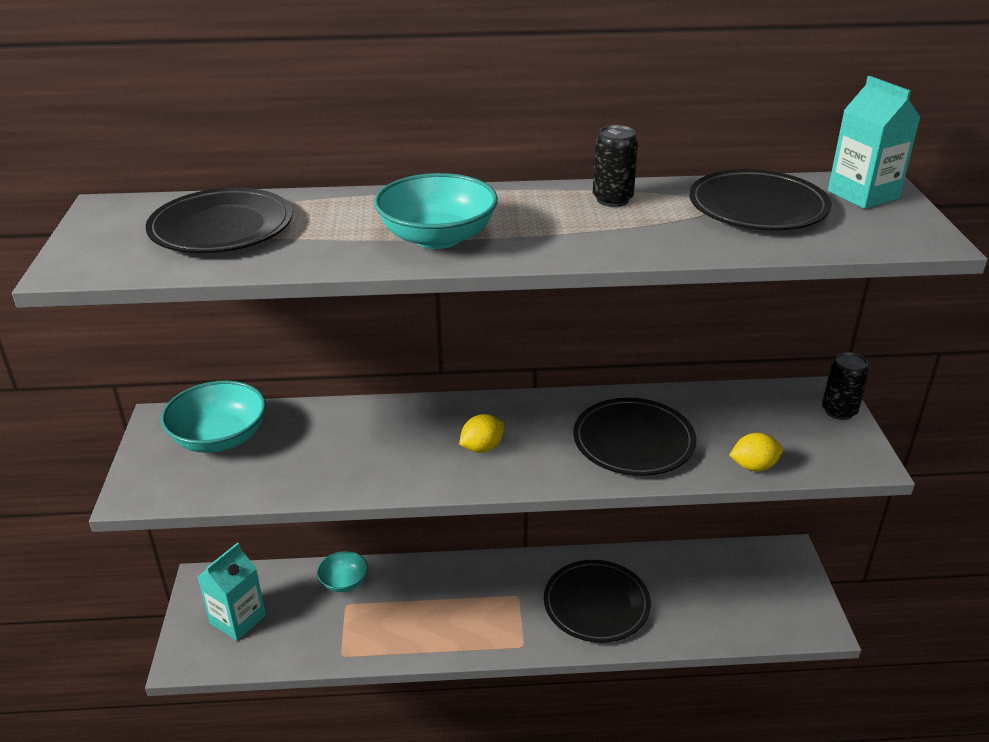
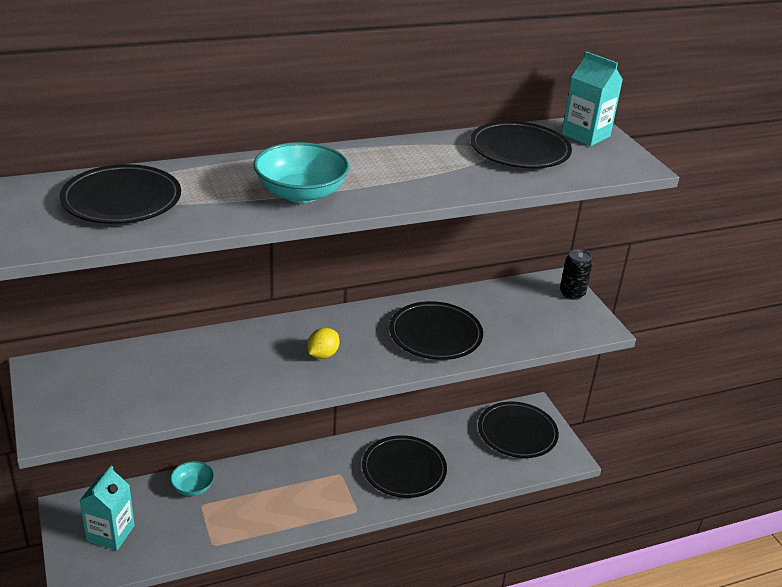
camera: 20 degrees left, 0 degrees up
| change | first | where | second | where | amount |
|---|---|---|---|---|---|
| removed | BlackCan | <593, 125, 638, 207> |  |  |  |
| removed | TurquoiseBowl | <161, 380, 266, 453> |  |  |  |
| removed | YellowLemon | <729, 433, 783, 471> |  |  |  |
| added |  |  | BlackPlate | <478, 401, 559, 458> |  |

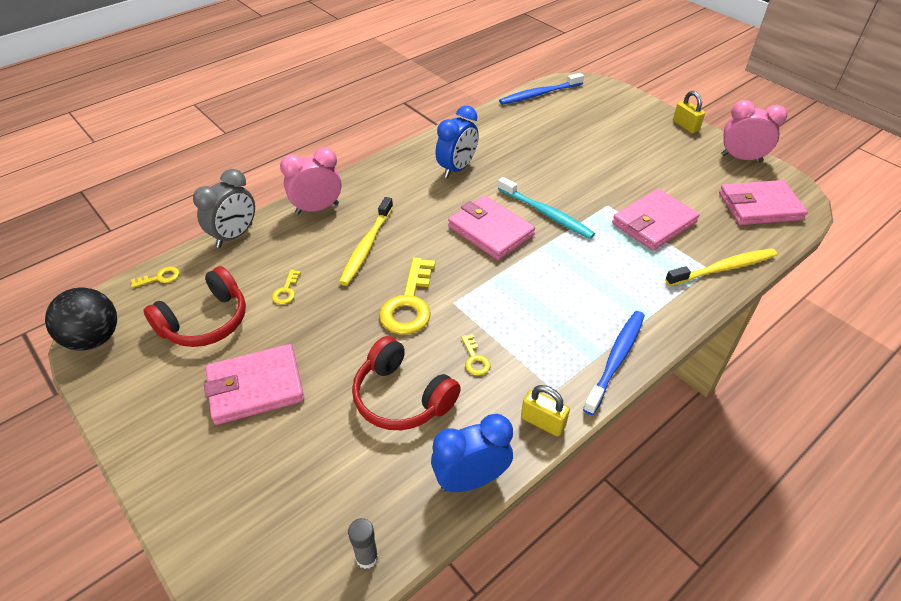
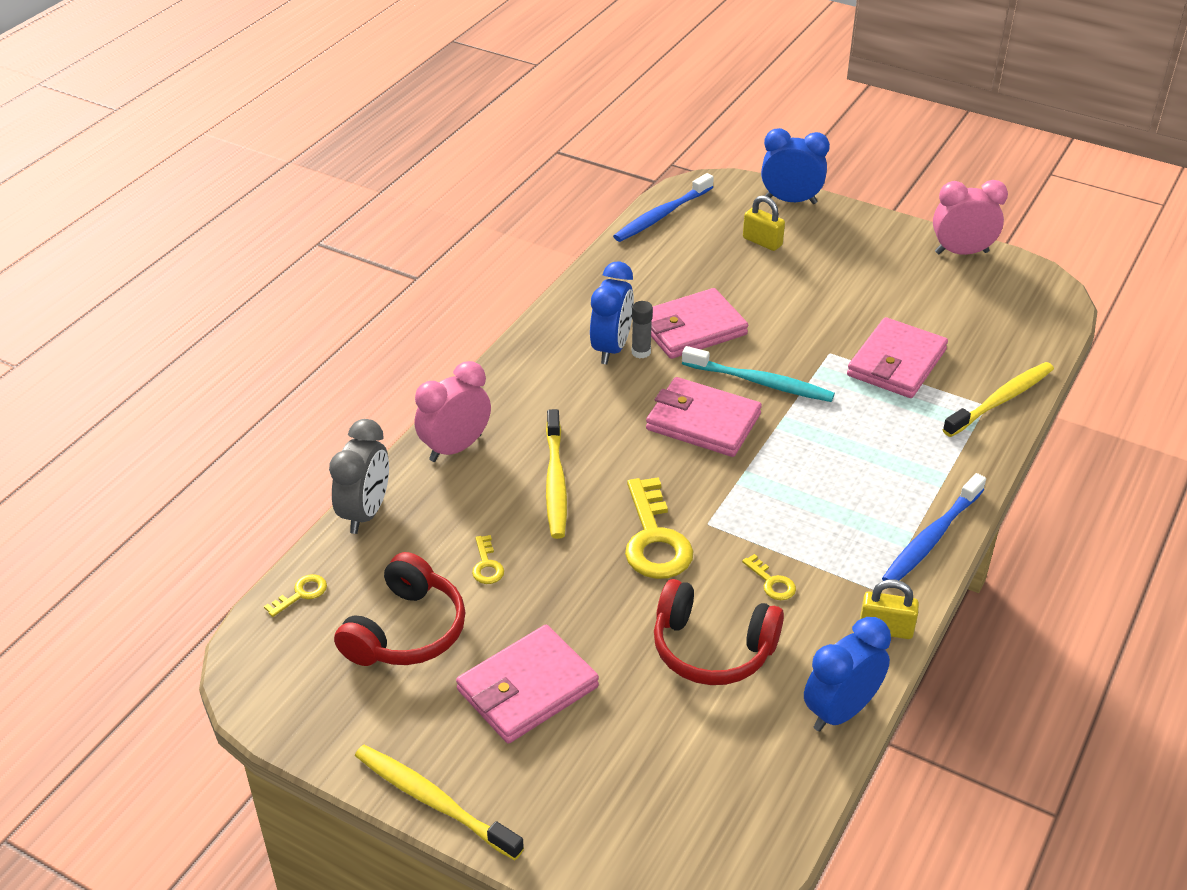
camera: 20 degrees left, 5 degrees down
| change | first | where | second | where | amount |
|---|---|---|---|---|---|
| moved | YellowPadlock | <673, 91, 705, 133> |  | <743, 195, 785, 251> |  |
| moved | PinkWallet | <719, 180, 808, 225> |  | <651, 288, 748, 359> |  |
| removed | BlackBall | <45, 288, 117, 351> |  |  |  |
| turned | BlueToothbrush | <583, 311, 645, 415> |  | <882, 473, 986, 581> | 150 degrees counterclockwise |
| moved | GreyGlueStick | <348, 518, 378, 569> |  | <632, 301, 653, 359> |  |
| added |  |  | BlueClock | <761, 128, 830, 204> |  |
| added |  |  | YellowToothbrush | <355, 745, 524, 860> |  |

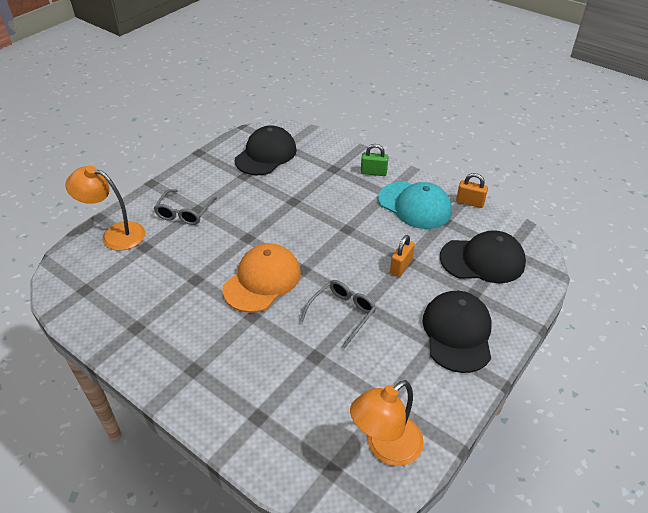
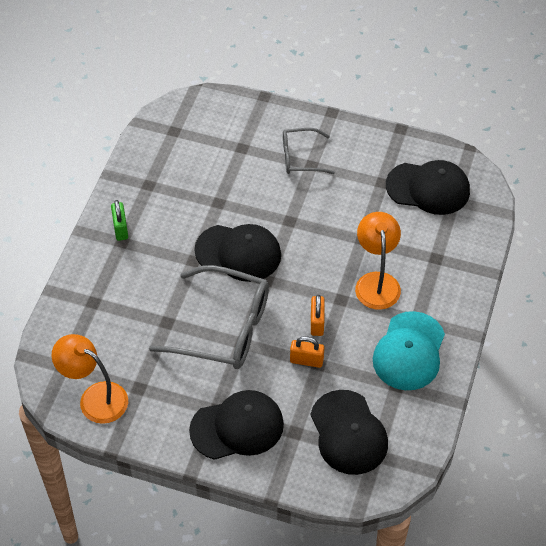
camera: 70 degrees right, 10 degrees up
| change | first | where | second | where | amount |
|---|---|---|---|---|---|
| moved | GreenPadlock | <361, 144, 388, 176> |  | <111, 200, 128, 241> |  |
| moved | OrangeLamp | <66, 166, 145, 251> |  | <355, 212, 401, 310> |  |
| moved | OrangePadlock | <456, 173, 488, 208> |  | <311, 295, 324, 336> |  |
| recoloured | OrangeCap | <222, 243, 301, 313> | BlackCap | <194, 224, 281, 282> |  |
| resized | GreyGlasses | <300, 280, 376, 349> |  | <149, 265, 269, 369> | x1.81 |

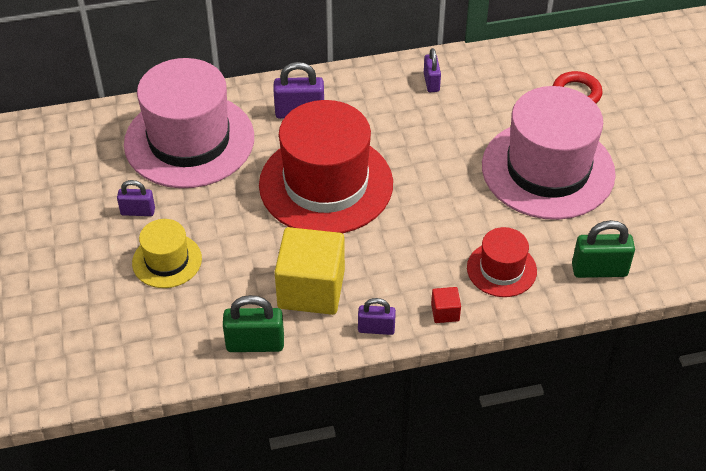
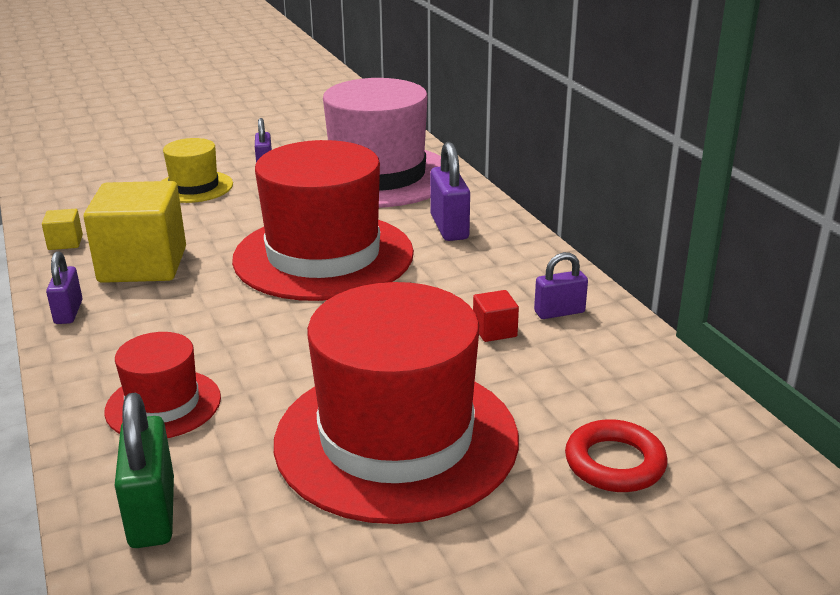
camera: 80 degrees right, 20 degrees down
| change | first | where | second | where | amount |
|---|---|---|---|---|---|
| recoloured | PinkHat | <482, 86, 616, 220> | RedHat | <274, 282, 519, 524> |  |
| moved | RedCube | <431, 287, 461, 323> |  | <473, 290, 519, 342> |  |
| replaced | GreenPadlock | <223, 295, 284, 352> | YellowCube | <42, 209, 83, 250> |  |

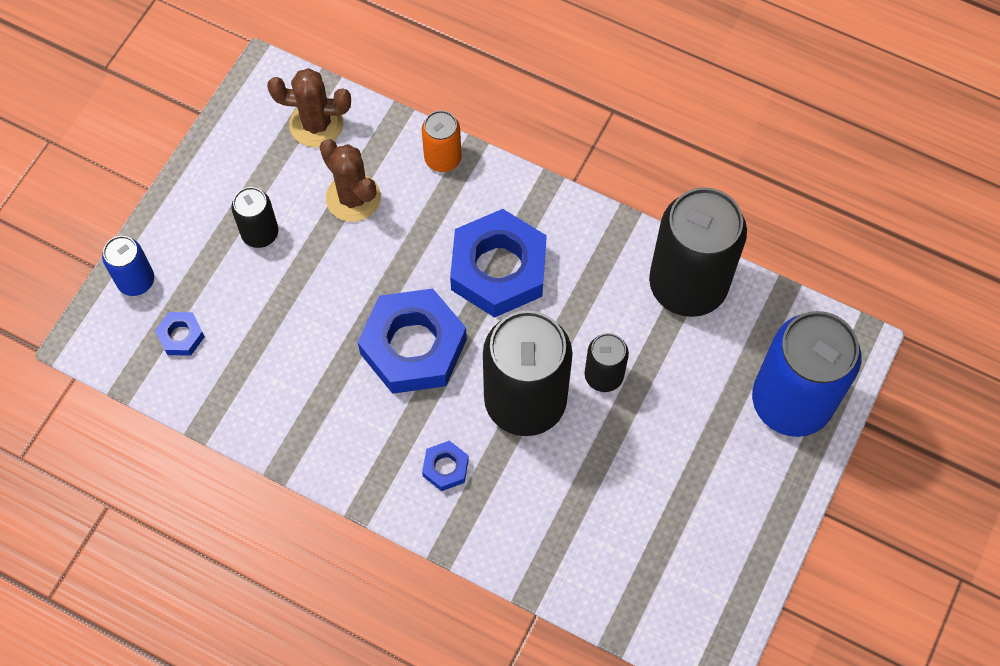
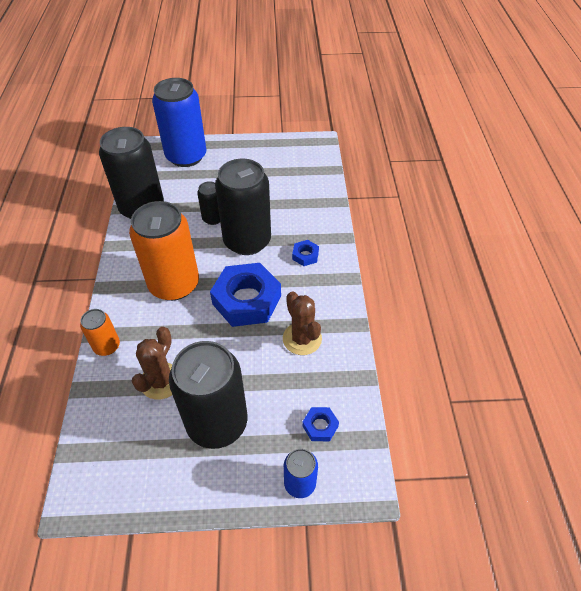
camera: 120 degrees left, 15 degrees down
| change | first | where | second | where | amount |
|---|---|---|---|---|---|
| moved | BrownCactus | <267, 68, 351, 147> |  | <283, 291, 322, 355> |  |
| resized | BlackCan | <231, 187, 278, 248> |  | <169, 341, 247, 449> | x2.07 |
| replaced | BlueNut | <450, 209, 547, 318> | OrangeCan | <129, 201, 199, 301> |  |

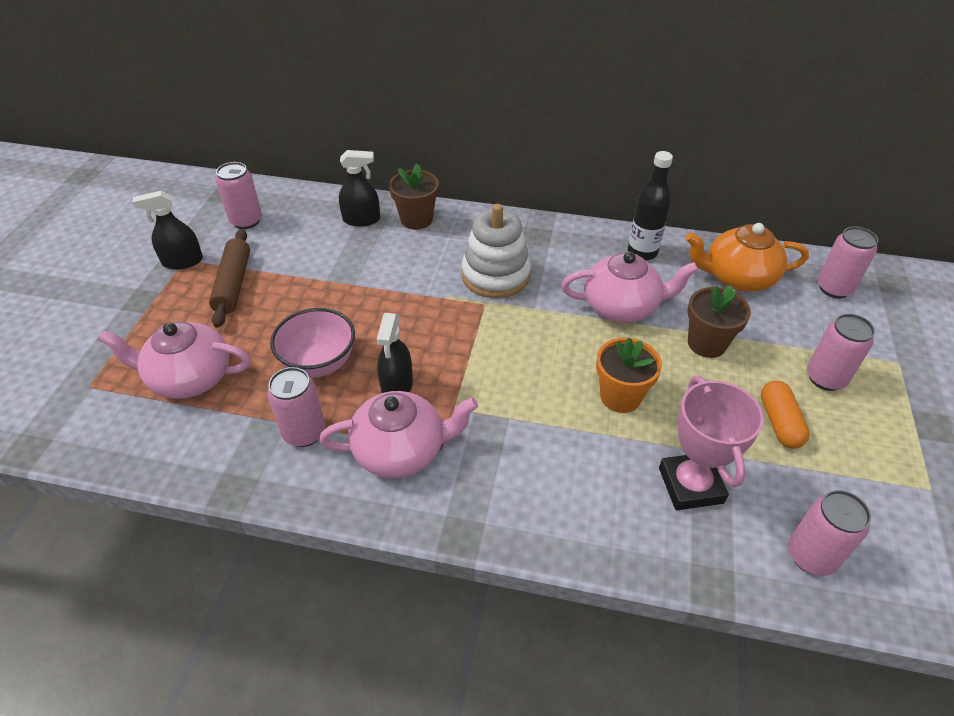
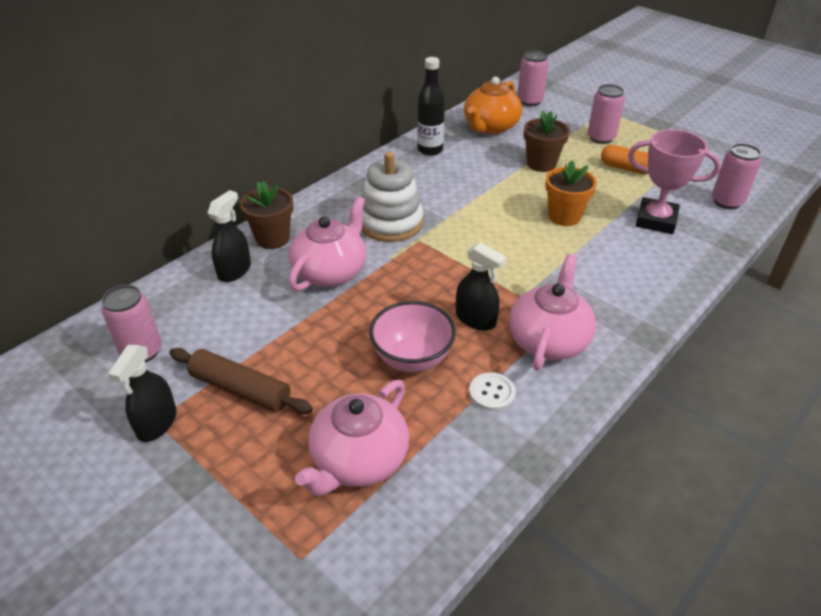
camera: 60 degrees left, 5 degrees down
| change | first | where | second | where | amount |
|---|---|---|---|---|---|
| moved | PinkTeapot | <561, 251, 698, 322> |  | <289, 197, 366, 291> |  |
| replaced | PinkCan | <267, 367, 325, 447> | WhiteButton | <469, 372, 516, 411> |  |

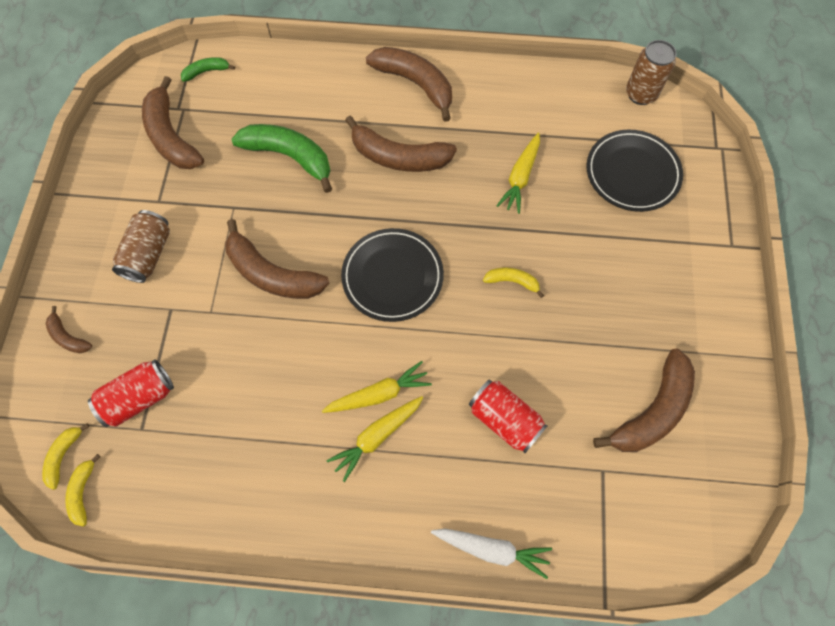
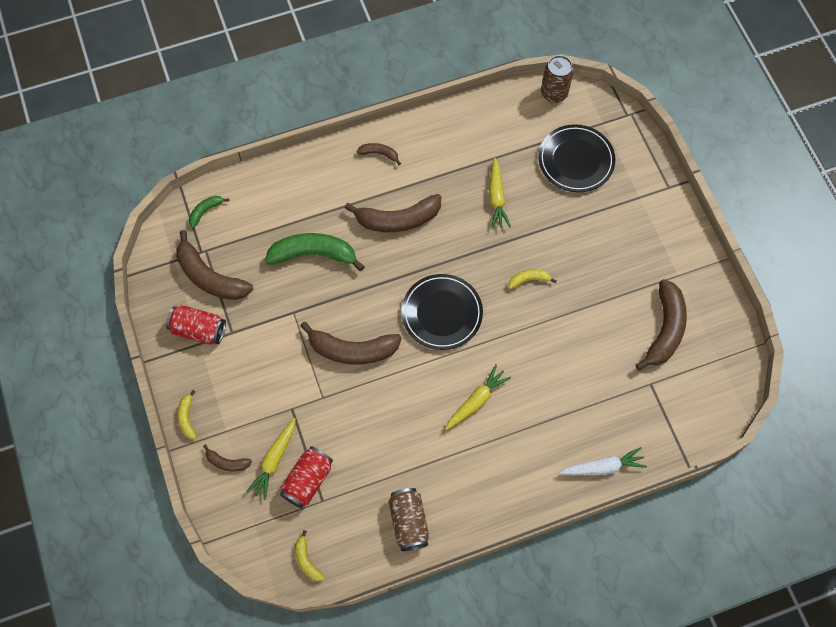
camera: 25 degrees left, 0 degrees up
| change | first | where | second | where | amount |
|---|---|---|---|---|---|
| resized | BrownBanana | <366, 47, 452, 122> |  | <357, 143, 401, 165> | x0.49 |
| moved | BrownCan | <112, 210, 170, 283> |  | <389, 488, 429, 551> |  |
| moved | RedCan | <469, 380, 547, 453> |  | <166, 305, 226, 345> |  |
| moved | YellowCarrot | <326, 396, 423, 482> |  | <246, 418, 296, 500> |  |
| moved | YellowBanana | <42, 423, 90, 490> |  | <177, 390, 197, 439> |  |

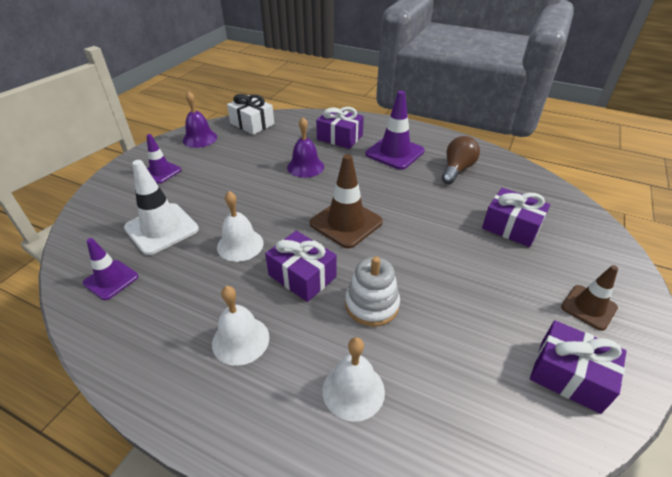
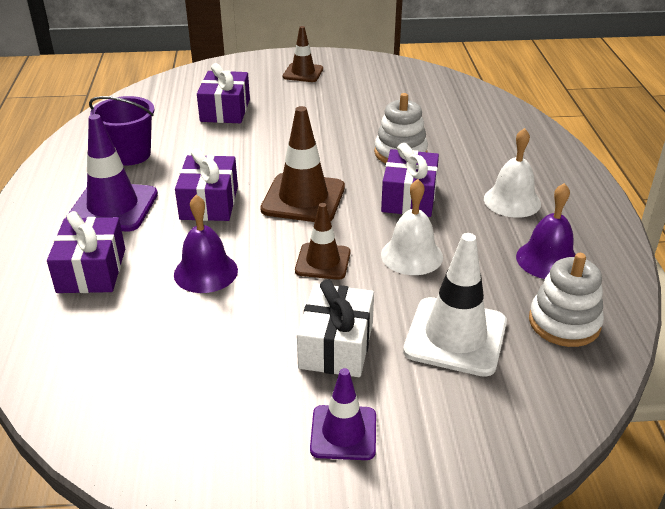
camera: 120 degrees left, 5 degrees down
| change | first | where | second | where | amount |
|---|---|---|---|---|---|
| moved | PurpleBell | <183, 91, 217, 148> |  | <516, 183, 576, 279> |  |
| moved | WhiteGift | <227, 94, 274, 135> |  | <297, 279, 374, 377> |  |
| replaced | BrownLightBulb | <442, 136, 480, 184> | PurpleBucket | <89, 96, 154, 166> |  |
| replaced | PurpleTrafficCone | <83, 238, 138, 300> | WhiteStackingToy | <529, 253, 604, 347> |  |
| moved | PurpleGift | <530, 320, 627, 414> |  | <175, 148, 238, 221> |  |
| removed | WhiteBell | <322, 337, 385, 422> |  |  |  |
| added |  |  | BrownTrafficCone | <295, 203, 350, 280> |  |

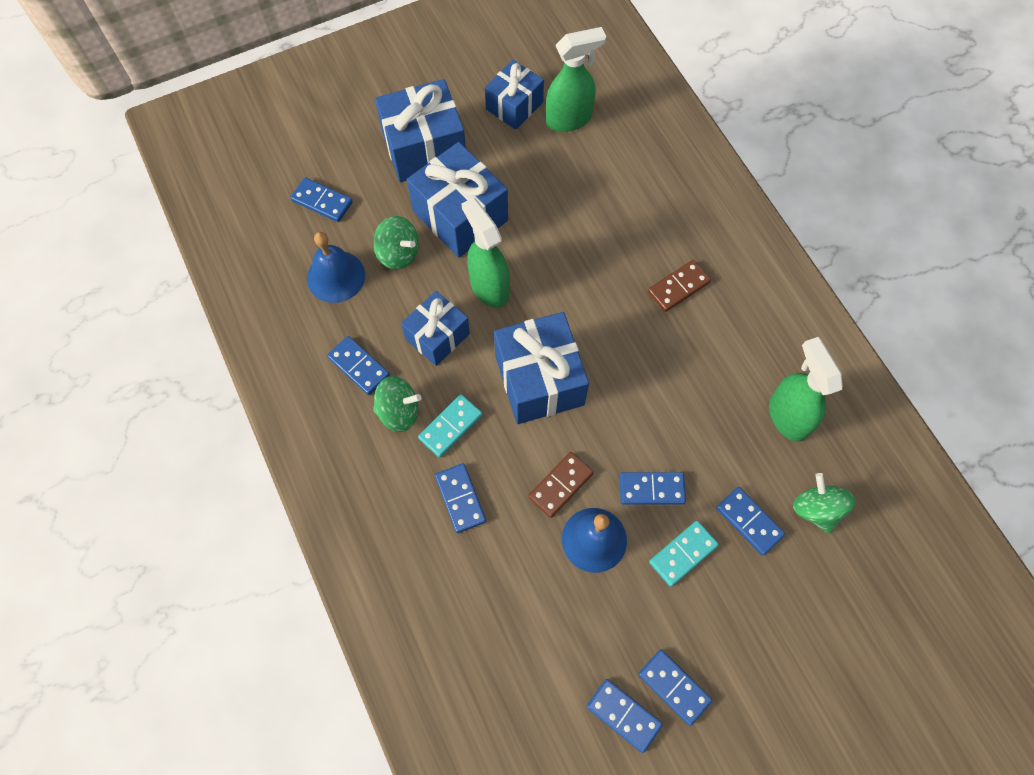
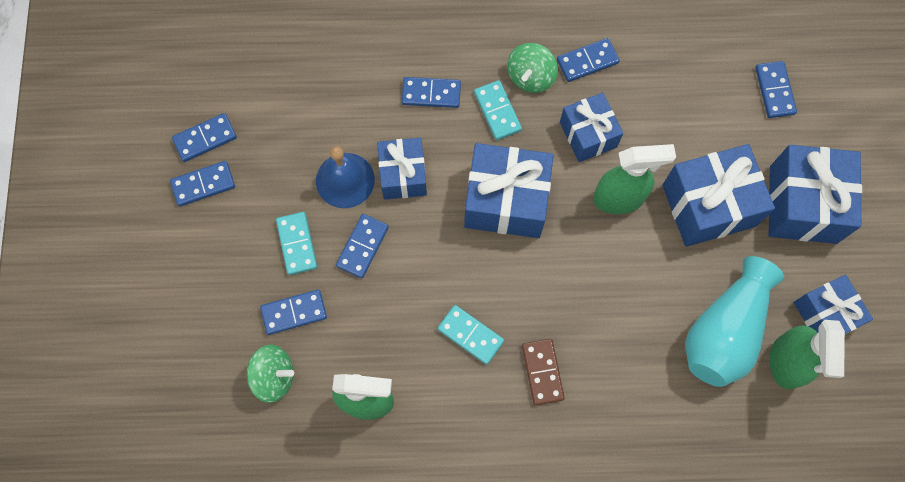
camera: 115 degrees right, 5 degrees up
| change | first | where | second | where | amount |
|---|---|---|---|---|---|
| turned | BlueDomino | <290, 177, 353, 222> |  | <755, 61, 797, 118> | 60 degrees counterclockwise |
| removed | GreenSpinningTop | <373, 216, 419, 270> |  |  |  |
| removed | BlueBell | <307, 232, 365, 303> |  |  |  |
| replaced | BrownDomino | <528, 452, 594, 518> | BlueGift | <377, 138, 427, 200> |  |
| added |  |  | TurquoiseVase | <685, 256, 784, 387> |  |
| added |  |  | TurquoiseDomino | <437, 305, 504, 365> |  |

